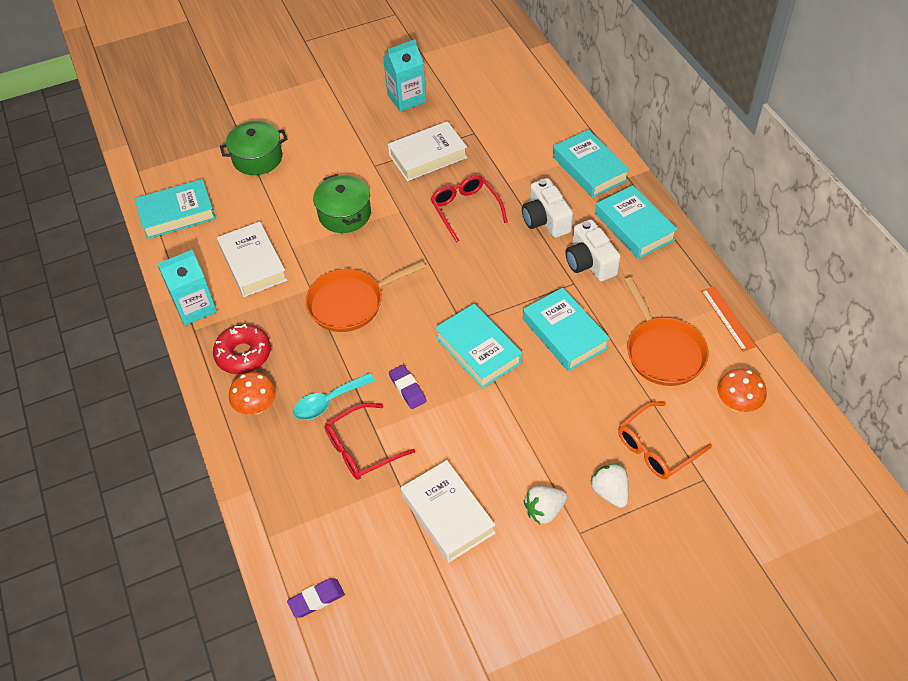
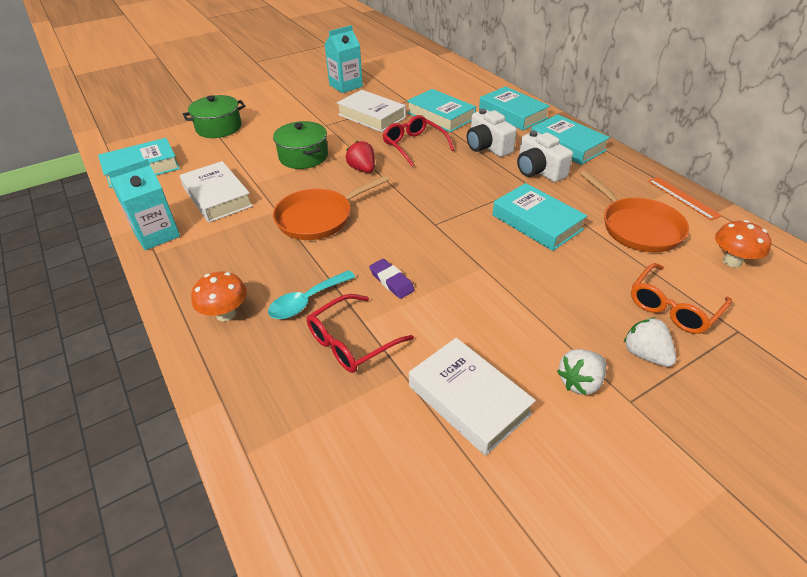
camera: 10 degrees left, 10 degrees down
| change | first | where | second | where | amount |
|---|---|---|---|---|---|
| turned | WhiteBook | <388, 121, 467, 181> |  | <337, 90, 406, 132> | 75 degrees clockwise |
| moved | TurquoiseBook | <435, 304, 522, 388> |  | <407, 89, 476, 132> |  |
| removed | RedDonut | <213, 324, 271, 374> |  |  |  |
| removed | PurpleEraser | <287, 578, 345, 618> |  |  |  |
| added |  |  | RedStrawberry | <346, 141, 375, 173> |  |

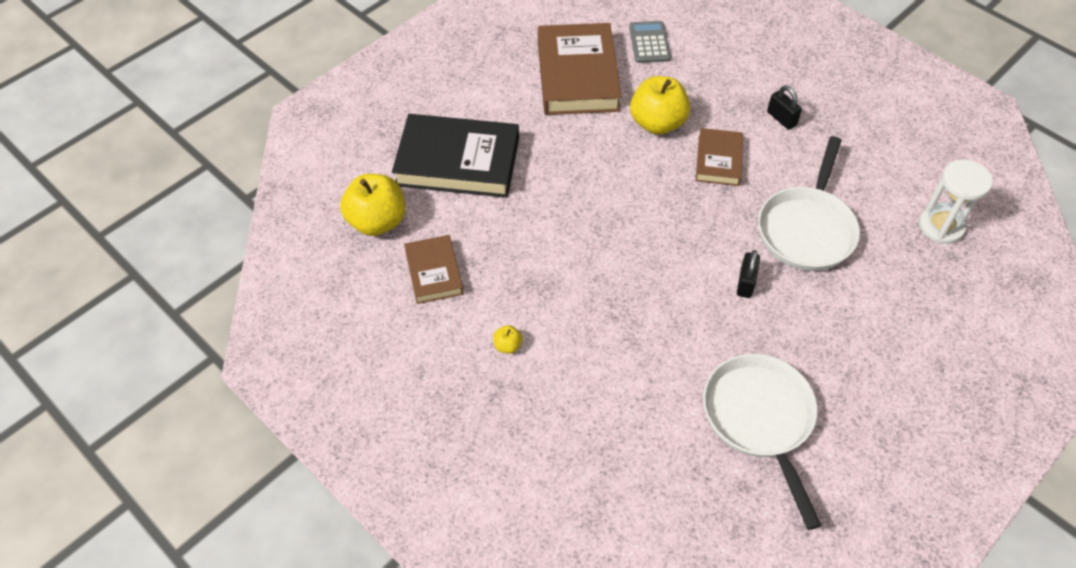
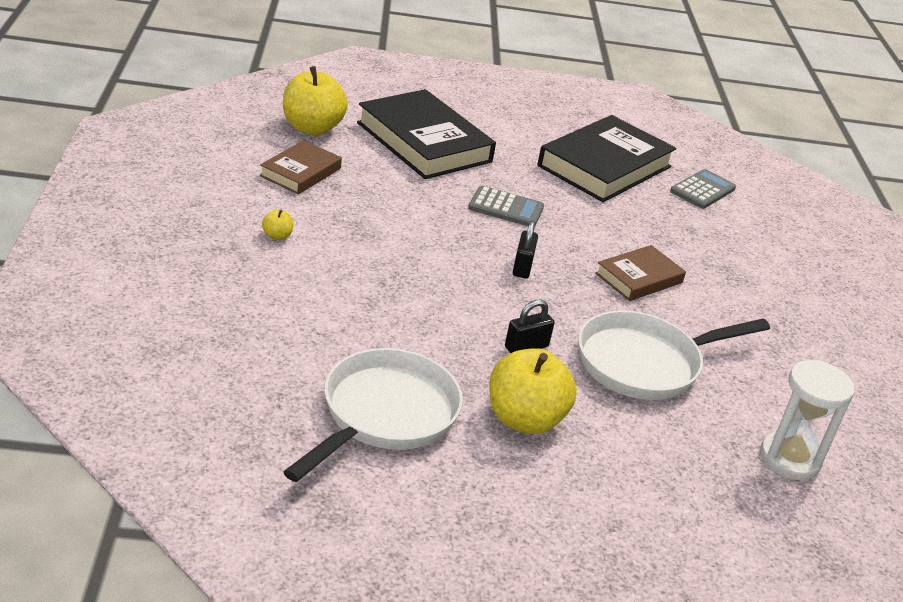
camera: 40 degrees right, 20 degrees down
| change | first | where | second | where | amount |
|---|---|---|---|---|---|
| recoloured | BrownBook | <538, 23, 622, 115> | BlackBook | <537, 115, 676, 202> |  |
| moved | YellowApple | <630, 76, 690, 135> |  | <489, 348, 577, 434> |  |
| moved | BlackPadlock | <767, 85, 802, 130> |  | <513, 221, 538, 278> |  |
| added |  |  | GreyCalculator | <468, 186, 544, 226> |  |

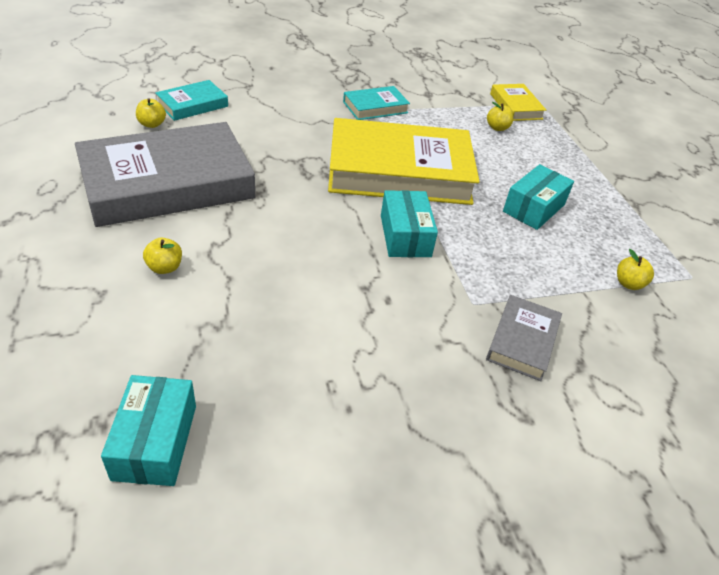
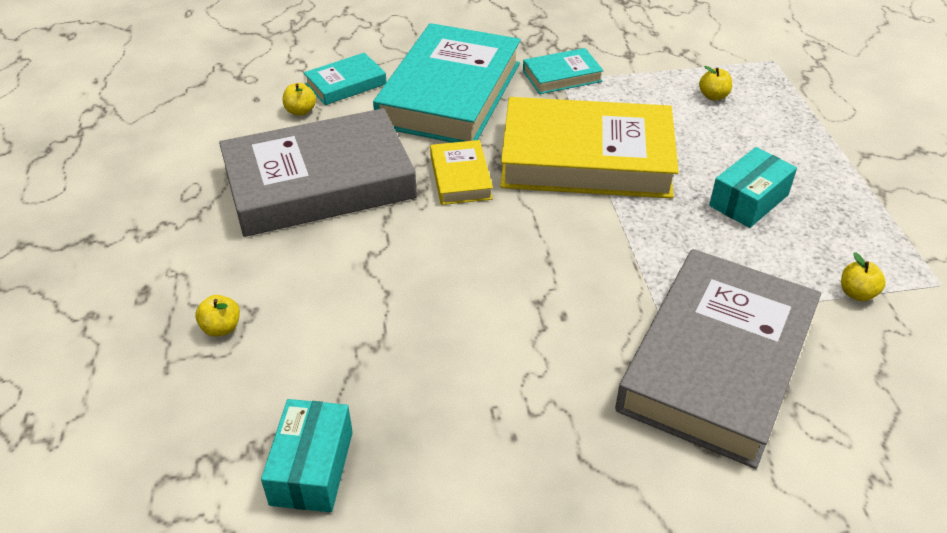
camera: 10 degrees right, 0 degrees up
| change | first | where | second | where | amount |
|---|---|---|---|---|---|
| moved | YellowBook | <490, 84, 546, 121> |  | <430, 140, 493, 205> |  |
| removed | TurquoiseBox | <381, 190, 438, 257> |  |  |  |
| moved | YellowApple | <143, 237, 182, 274> |  | <195, 295, 240, 337> |  |
| resized | GreyBook | <486, 295, 562, 381> |  | <615, 249, 821, 469> | x2.18 |
| added |  |  | TurquoiseBook | <373, 23, 521, 143> |  |

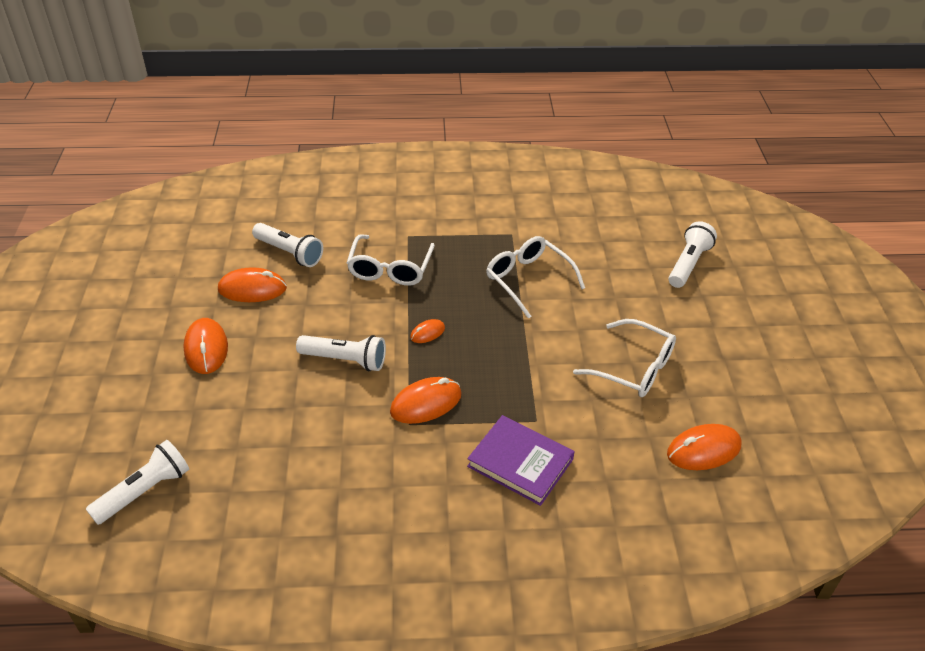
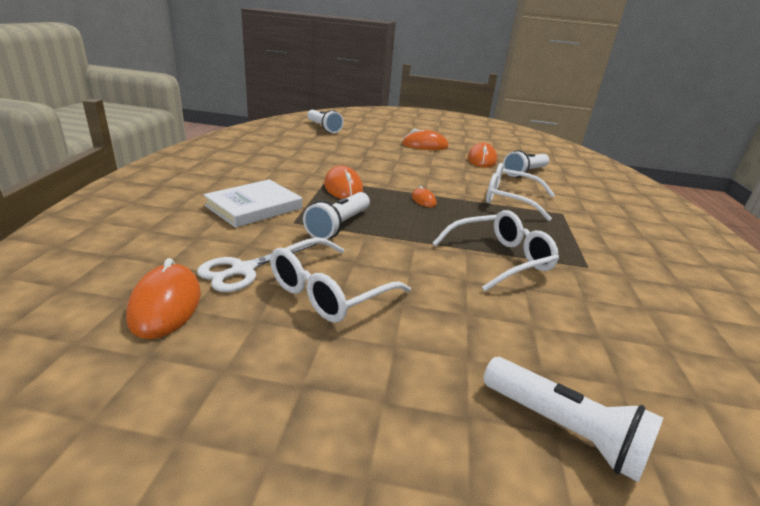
camera: 100 degrees right, 15 degrees down
| change | first | where | second | where | amount |
|---|---|---|---|---|---|
| moved | WhiteFlashlight | <296, 335, 386, 371> |  | <303, 192, 370, 239> |  |
| recoloured | PurpleBook | <467, 415, 575, 506> | WhiteBook | <203, 179, 302, 228> |  |
| added |  |  | WhiteScissors | <197, 244, 317, 292> |  |

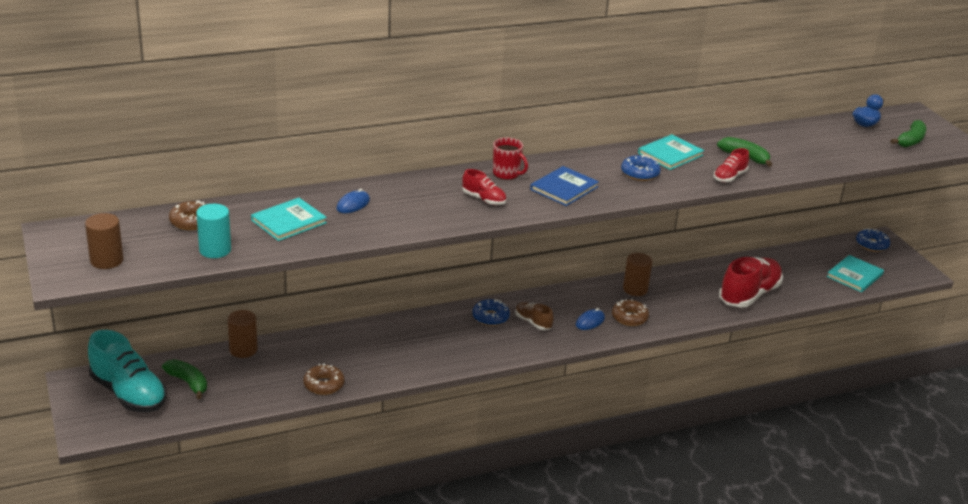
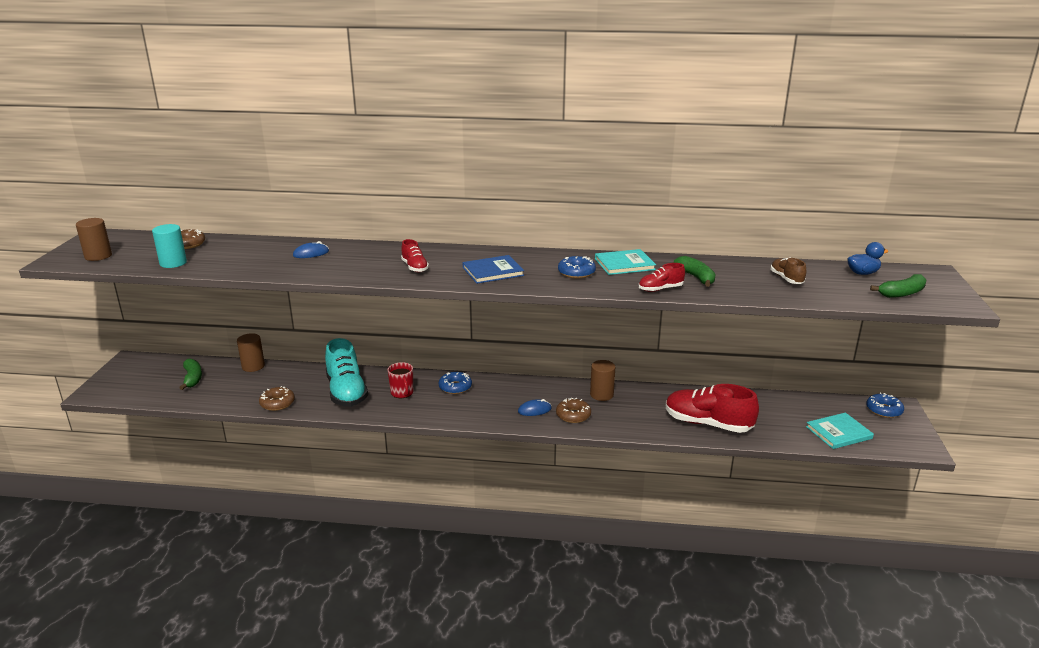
camera: 30 degrees right, 5 degrees down
| change | first | where | second | where | amount |
|---|---|---|---|---|---|
| moved | RedMug | <493, 138, 528, 180> |  | <388, 362, 413, 398> |  |
| removed | TurquoiseBook | <251, 198, 327, 241> |  |  |  |
| turned | RedShoe | <719, 257, 783, 307> |  | <666, 384, 759, 433> | 135 degrees counterclockwise |
| moved | BrownShoe | <515, 302, 554, 330> |  | <770, 258, 806, 284> |  |
| moved | TurquoiseShoe | <88, 330, 167, 412> |  | <325, 338, 368, 407> |  |

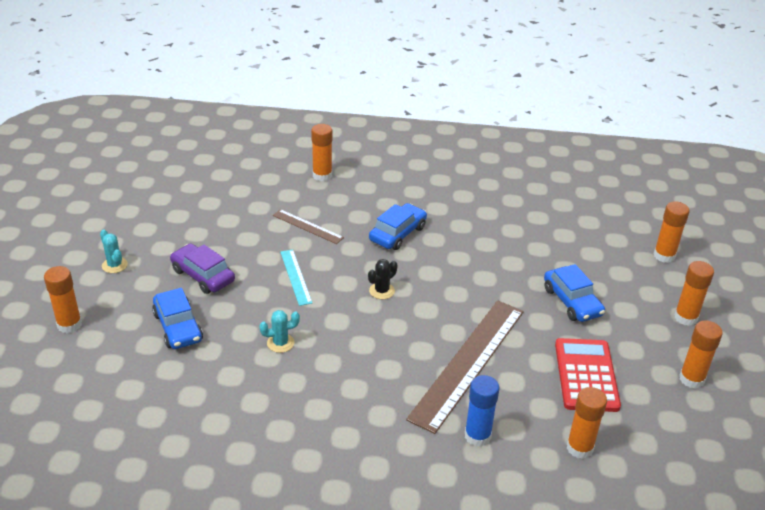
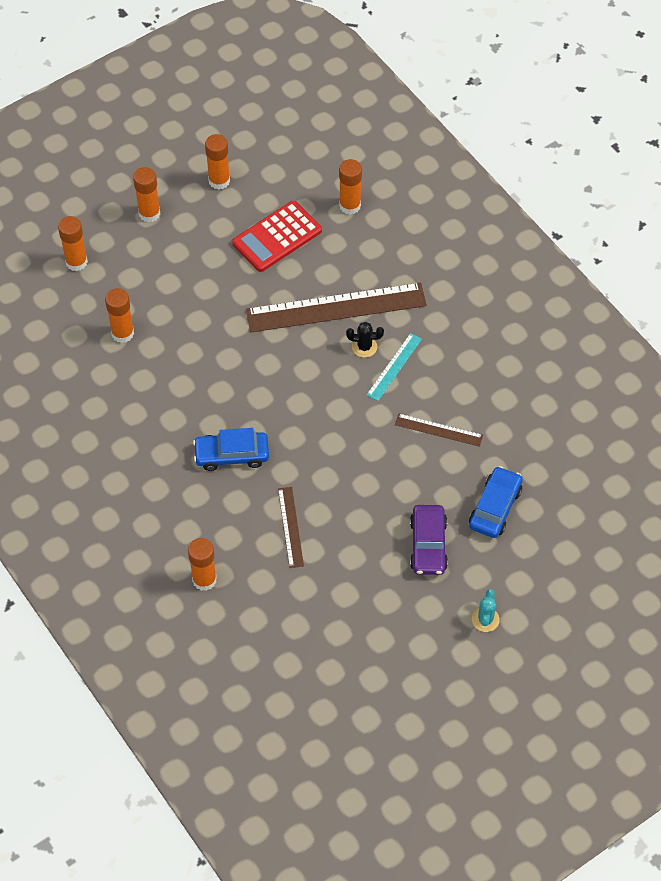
camera: 130 degrees left, 20 degrees up
| change | first | where | second | where | amount |
|---|---|---|---|---|---|
| moved | TurquoiseRuler | <280, 249, 312, 306> |  | <366, 333, 422, 401> |  |
| moved | BlackCactus | <368, 259, 397, 299> |  | <346, 322, 384, 358> |  |
| removed | BlueCar | <544, 264, 605, 322> |  |  |  |
| moved | OrangeGlueStick | <44, 266, 82, 333> |  | <105, 288, 134, 343> |  |
| replaced | TurquoiseCactus | <259, 310, 300, 353> | BrownRuler | <395, 413, 483, 447> |  |
| removed | BlueGlueStick | <465, 375, 499, 447> |  |  |  |

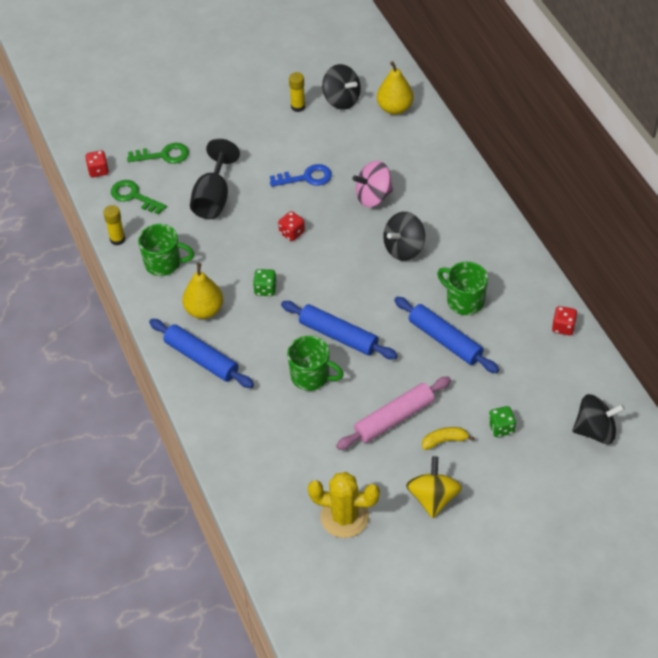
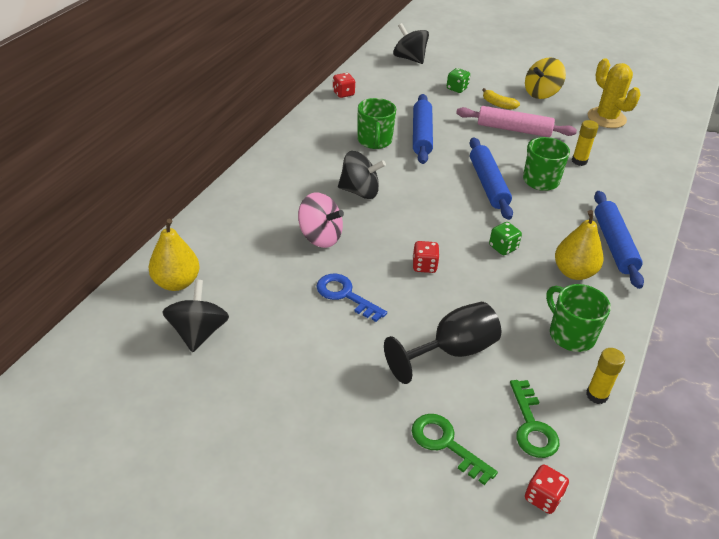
camera: 135 degrees left, 10 degrees down
| change | first | where | second | where | amount |
|---|---|---|---|---|---|
| moved | YellowGlueStick | <289, 72, 305, 112> |  | <572, 120, 599, 166> |  |

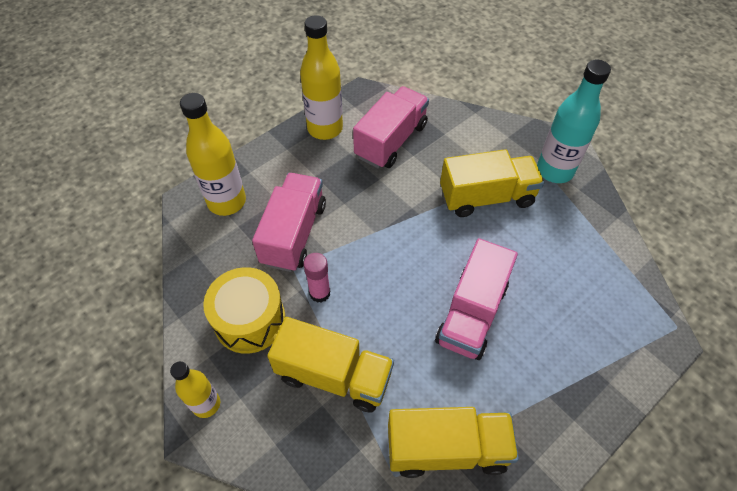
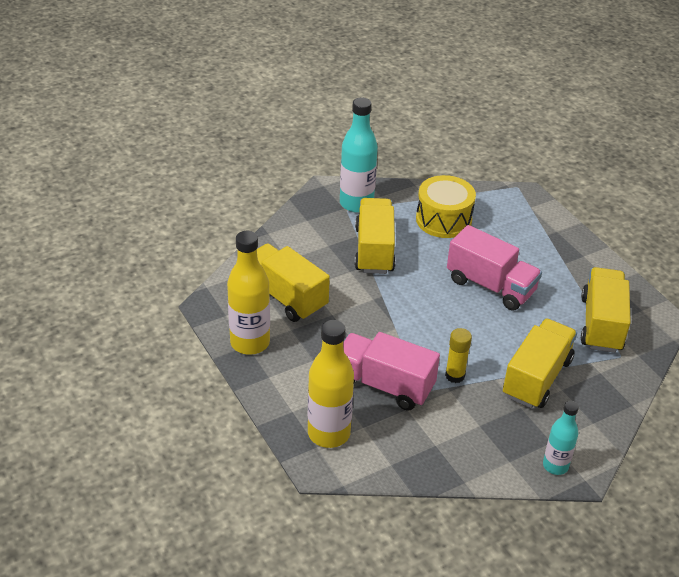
camera: 80 degrees left, 15 degrees down
| change | first | where | second | where | amount |
|---|---|---|---|---|---|
| recoloured | PinkTruck | <353, 86, 429, 169> | YellowTruck | <257, 243, 330, 322> |  |
| recoloured | PinkGlueStick | <303, 253, 330, 303> | YellowGlueStick | <445, 328, 472, 383> |  |
| moved | YellowDrum | <203, 267, 286, 354> |  | <416, 175, 476, 238> |  |
| recoloured | YellowBottle | <170, 361, 220, 418> | TurquoiseBottle | <543, 401, 579, 475> |  |

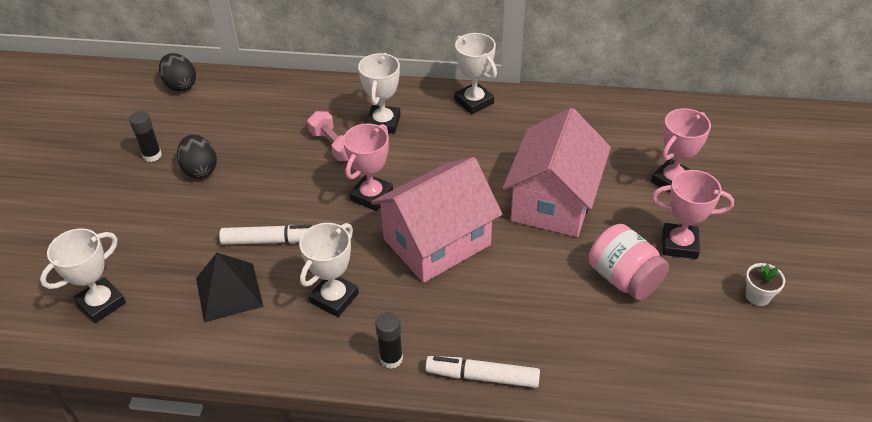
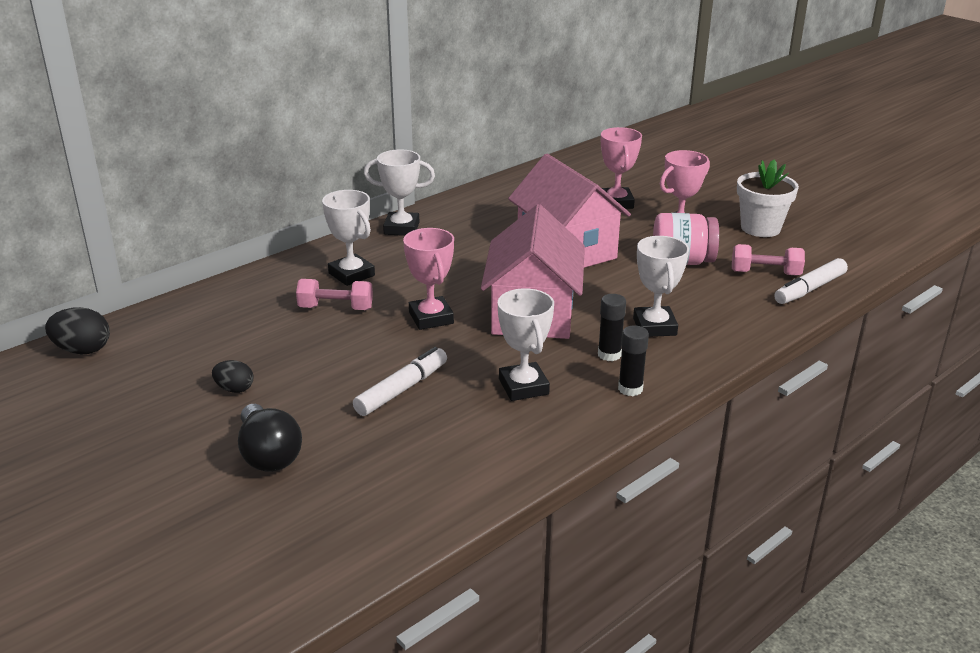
camera: 50 degrees left, 15 degrees down
| change | first | where | second | where | amount |
|---|---|---|---|---|---|
| moved | BlackGlueStick | <129, 111, 162, 162> |  | <598, 294, 626, 361> |  |
| resized | BlackEgg | <177, 135, 217, 178> |  | <212, 360, 253, 393> | x0.65 |
| moved | WhiteTrophy | <40, 228, 126, 323> |  | <633, 236, 689, 337> |  |
| removed | BlackPyramid | <196, 253, 263, 322> |  |  |  |
| resized | WhiteFlowerPot | <746, 263, 785, 306> |  | <737, 159, 799, 237> | x1.85 |
| moved | WhiteMarker | <425, 356, 540, 388> |  | <774, 258, 848, 304> |  |
| added |  |  | PinkDumbbell | <732, 244, 805, 276> |  |
| added |  |  | BlackLightBulb | <238, 404, 302, 472> |  |

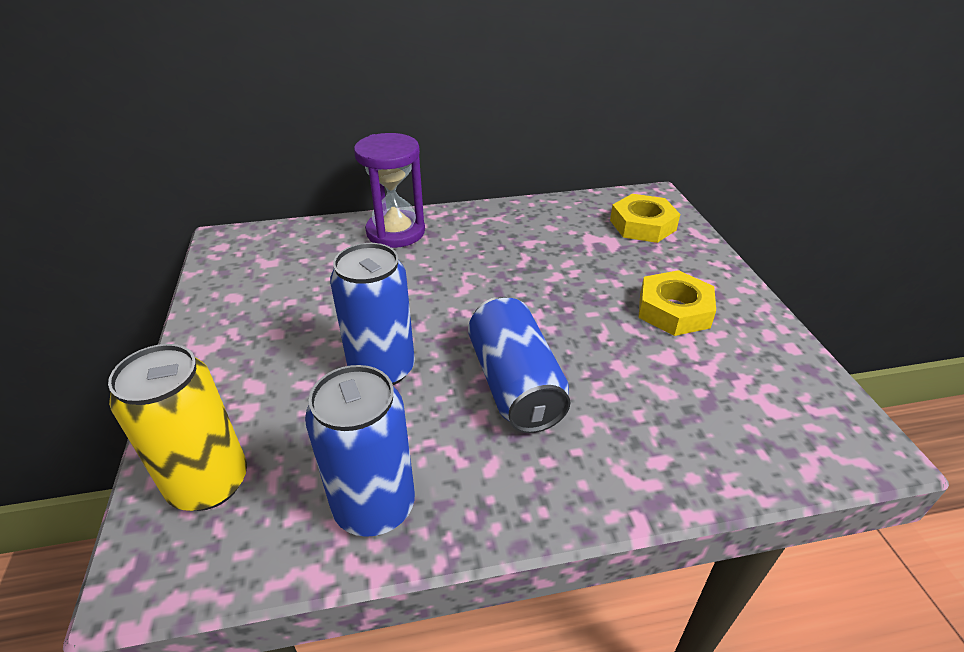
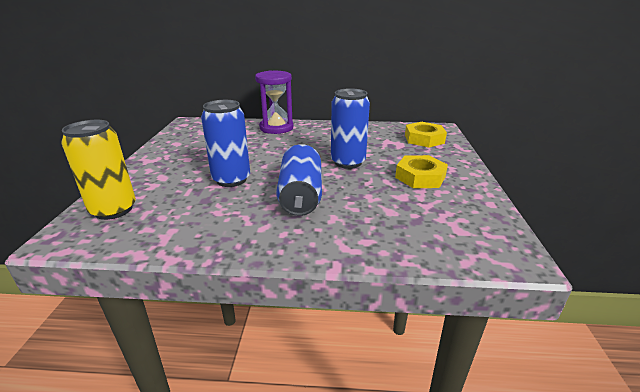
camera: 15 degrees right, 10 degrees down
| change | first | where | second | where | amount |
|---|---|---|---|---|---|
| moved | BlueCan | <305, 365, 415, 537> |  | <331, 88, 370, 169> |  |

